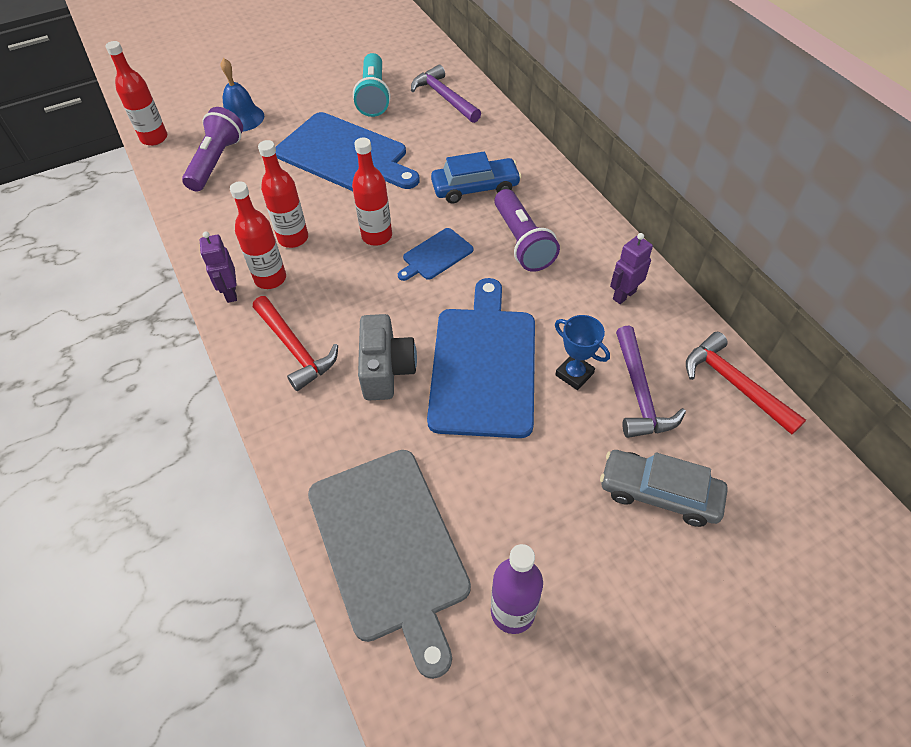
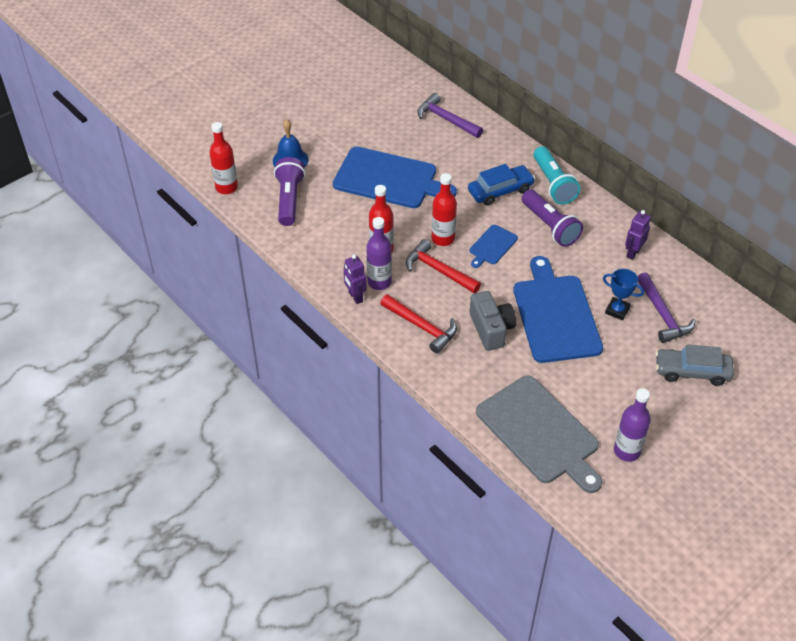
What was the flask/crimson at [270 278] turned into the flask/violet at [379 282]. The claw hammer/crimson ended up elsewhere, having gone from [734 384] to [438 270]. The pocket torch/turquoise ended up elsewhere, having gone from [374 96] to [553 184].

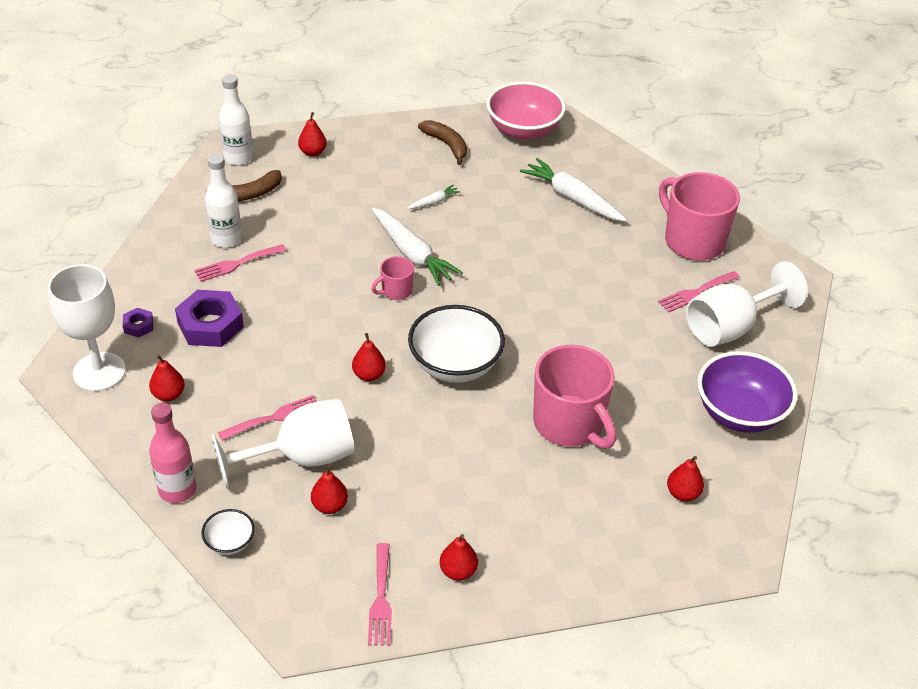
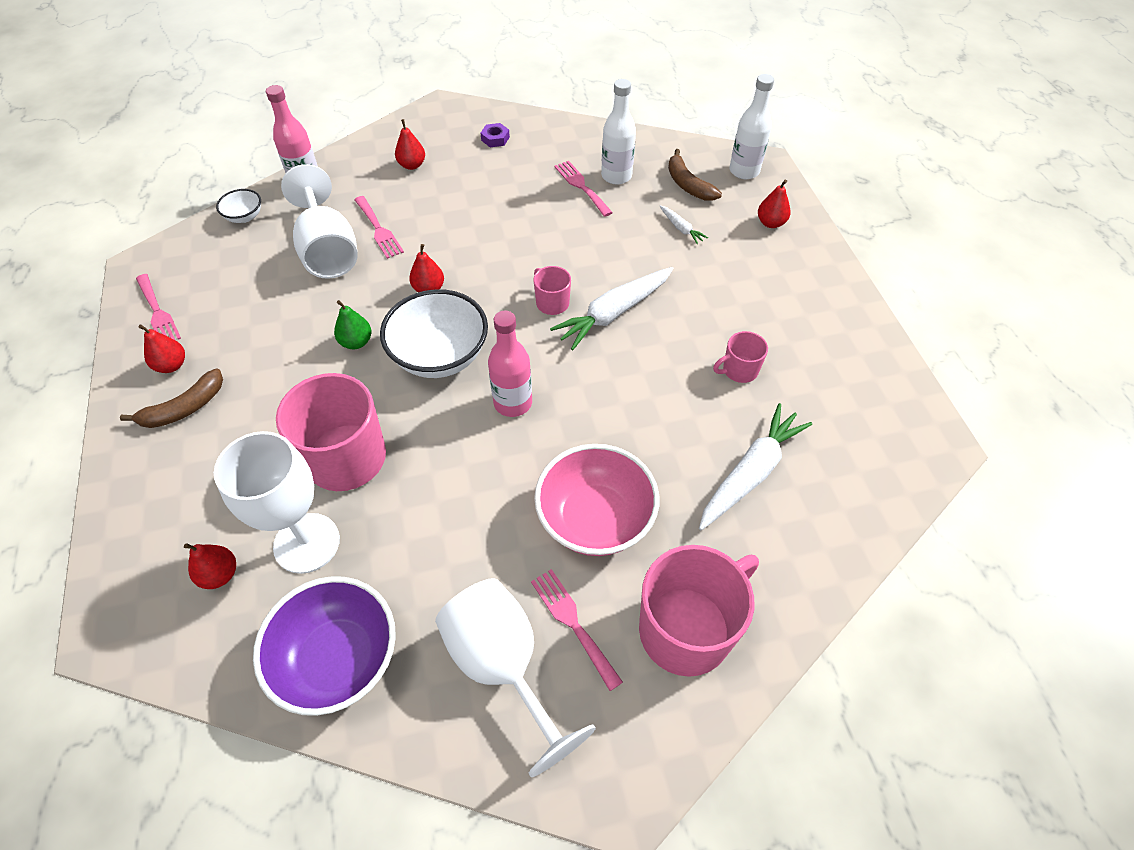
The banana/dark brown ended up elsewhere, having gone from [446 145] to [184 408]. The fork/rosy at [381 599] ended up facing another way, 120 degrees counterclockwise from before. The wine glass/snow-white ended up elsewhere, having gone from [99 372] to [307 543]. The second view gained the pear fruit/green at [356 342]. The second view gained the flask/rosy at [513 403]. The bowl/rosy ended up elsewhere, having gone from [523 130] to [595 519]. The toy carrot/snow-white ended up elsewhere, having gone from [434 202] to [681 228]. The second view gained the tea mug/rosy at [739 370]. The second view lost the nut/violet at [210 325]. The second view lost the pear fruit/crimson at [329 506].

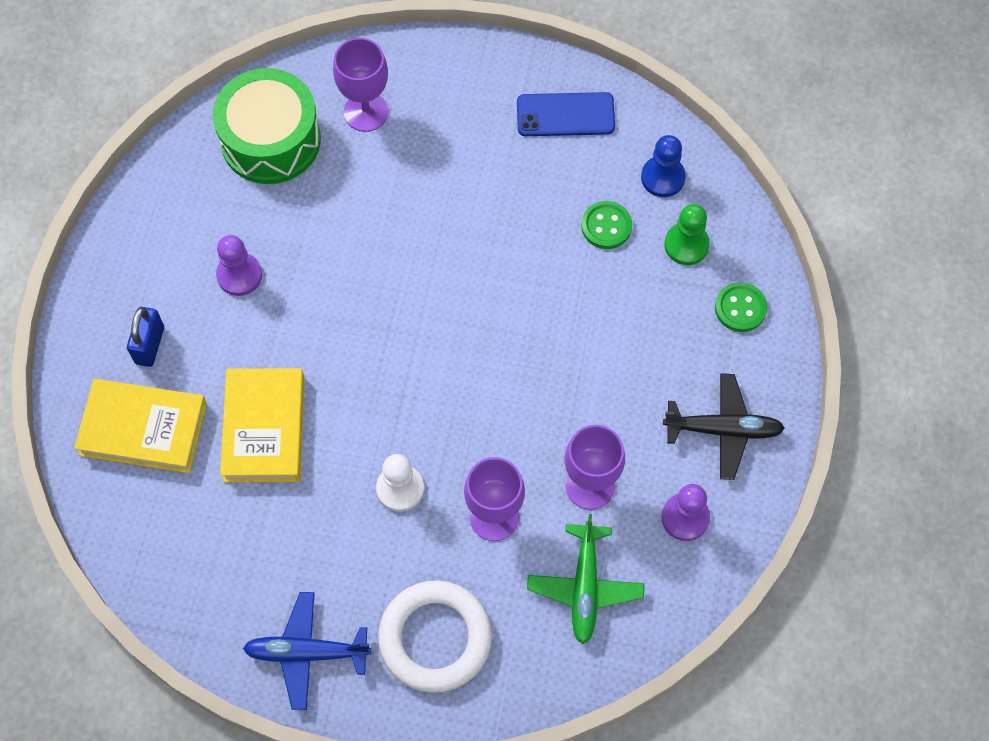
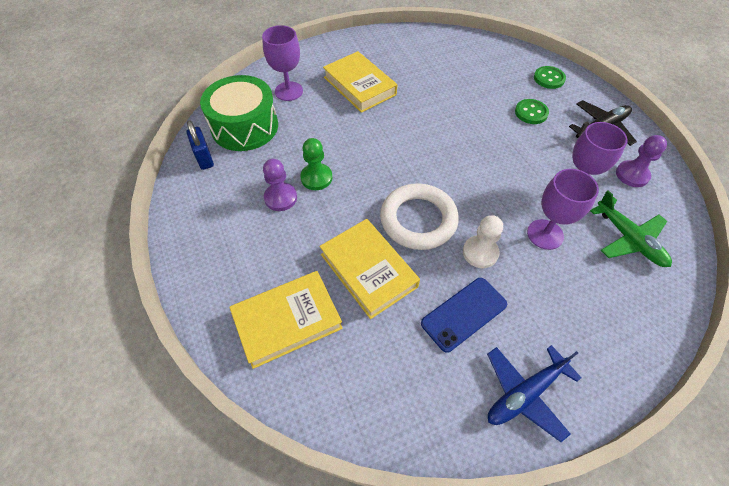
The small lock/royal blue ended up elsewhere, having gone from [150 345] to [204 158]. The pawn/green ended up elsewhere, having gone from [686 245] to [316 178]. The second view gained the book/yellow at [359 86]. The hoop/snow-white ended up elsewhere, having gone from [435 638] to [418 220]. The phone/royal blue ended up elsewhere, having gone from [565 115] to [464 314]. The sewing button/green ended up elsewhere, having gone from [606 226] to [531 113]. The second view lost the pawn/royal blue at [662 177].

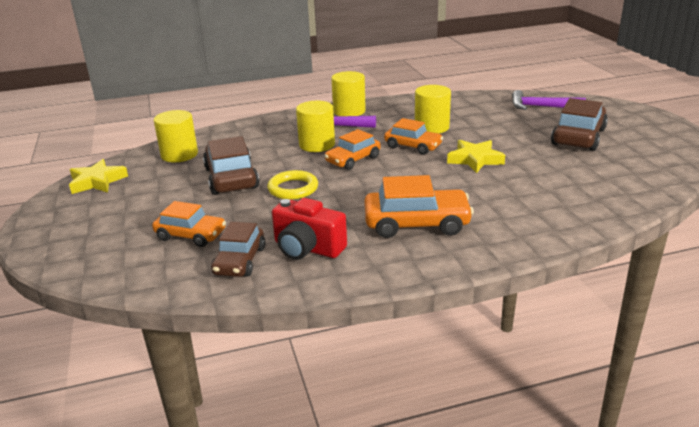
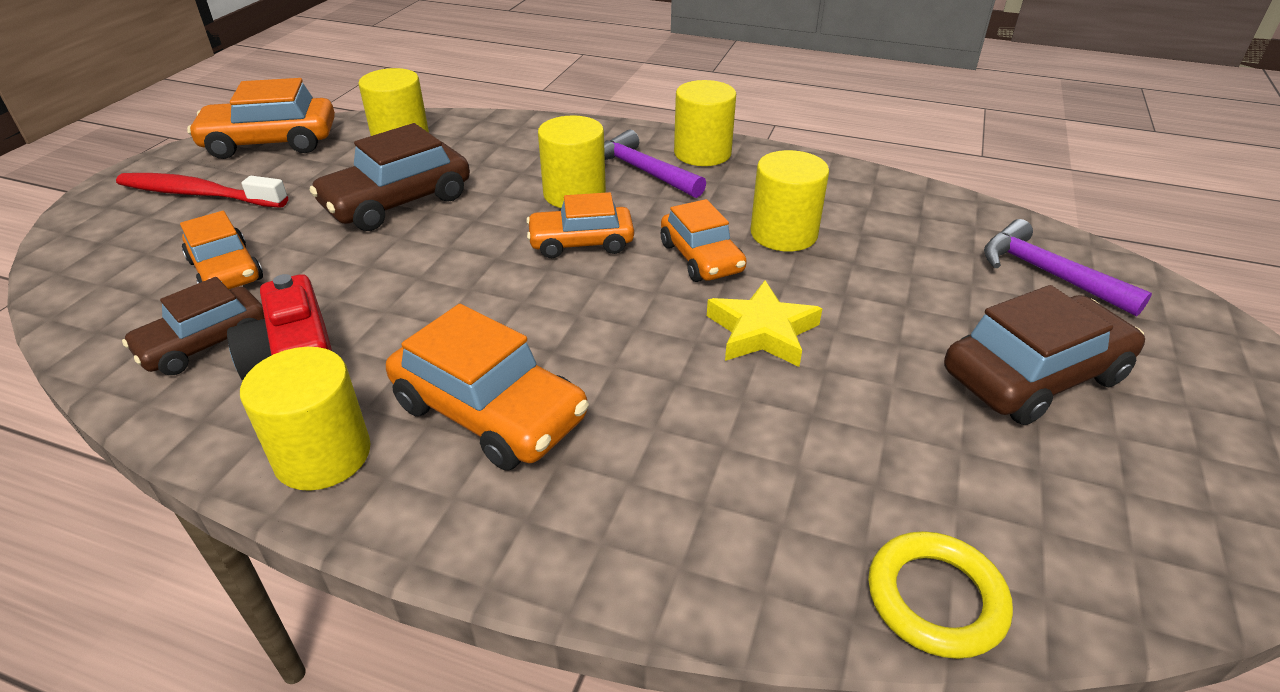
The second view gained the dental brush/crimson at [198 194]. Where the star shape/yellow stood at [97 181], the automobile/orange came to stand at [271 142]. The second view gained the solid cylinder/yellow at [323 455]. The automobile/dark brown at [231 178] ended up facing another way, 150 degrees counterclockwise from before. The hoop/yellow ended up elsewhere, having gone from [293 189] to [935 598].

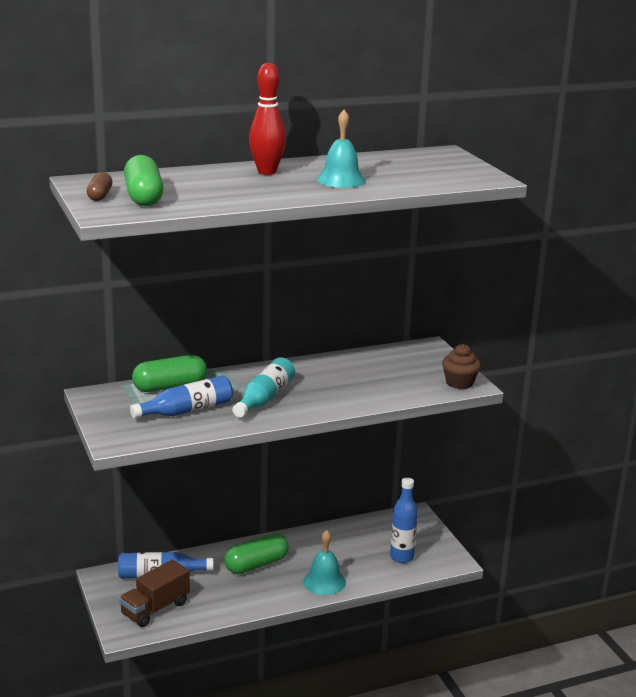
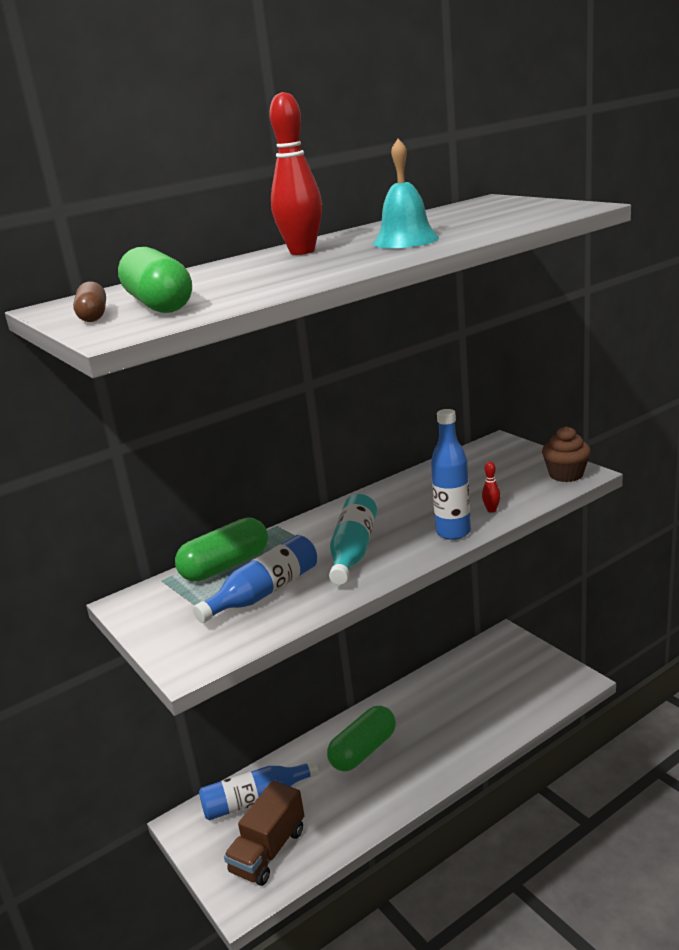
The flask/royal blue ended up elsewhere, having gone from [401 557] to [453 532]. The second view gained the skittle/crimson at [491 510]. The second view lost the bell/turquoise at [324 581].

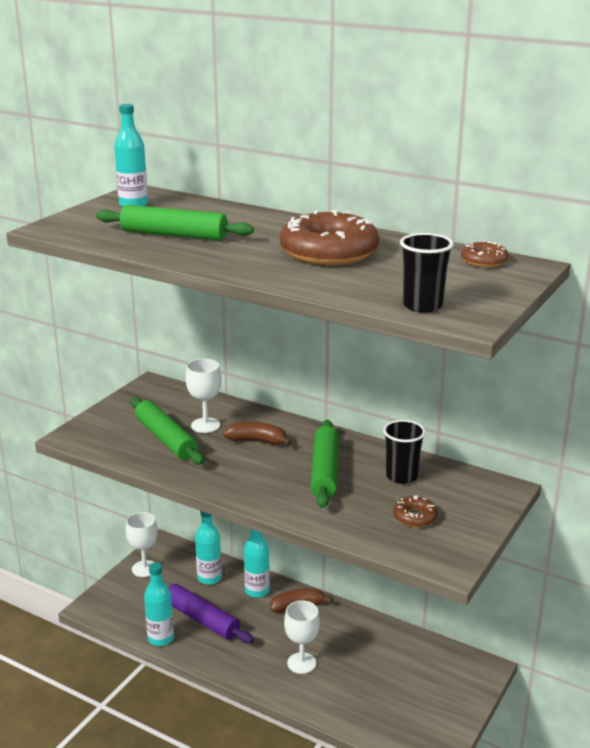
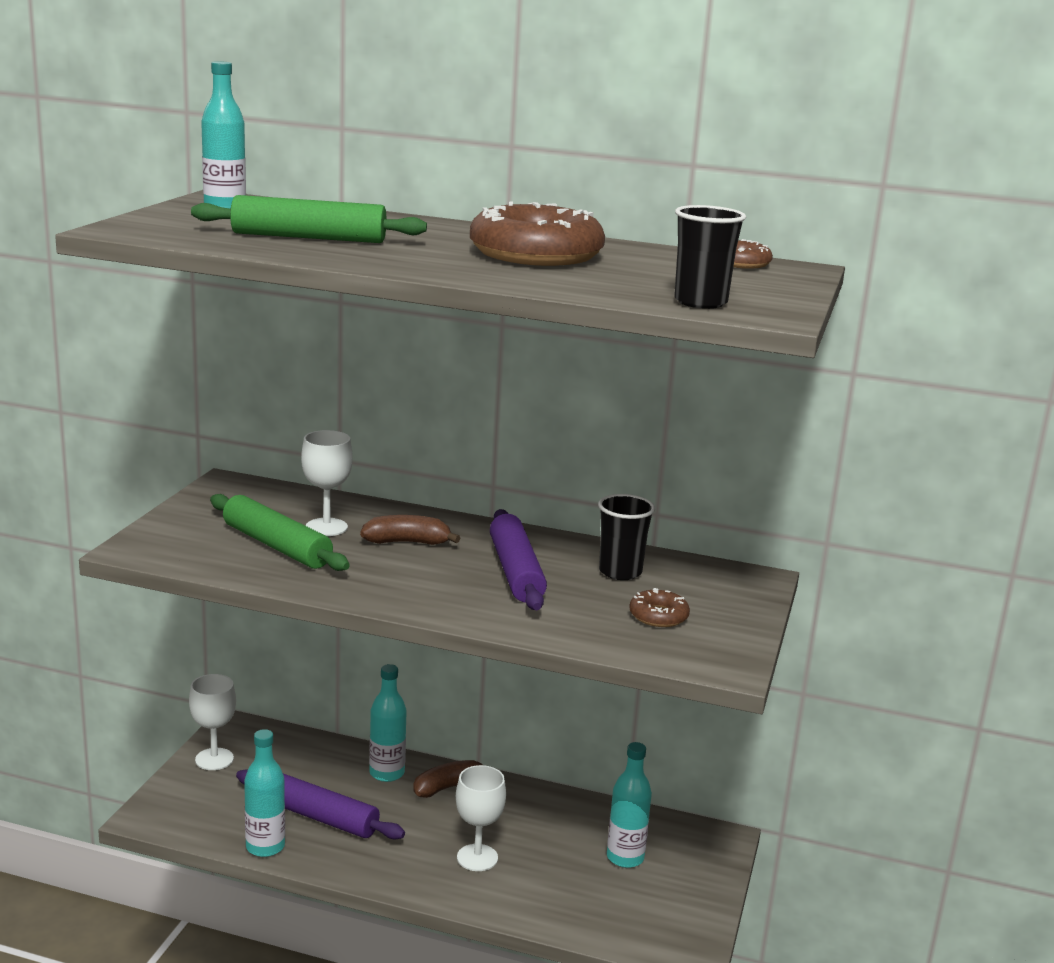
What was the pastry roller/green at [324 471] turned into the pastry roller/violet at [515 572]. The flask/turquoise ended up elsewhere, having gone from [209 578] to [625 857].

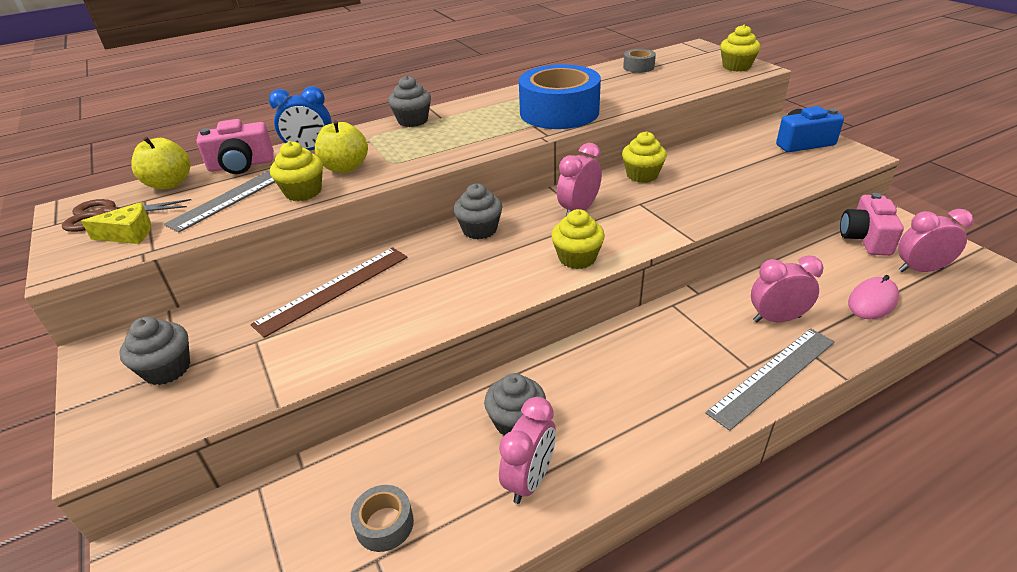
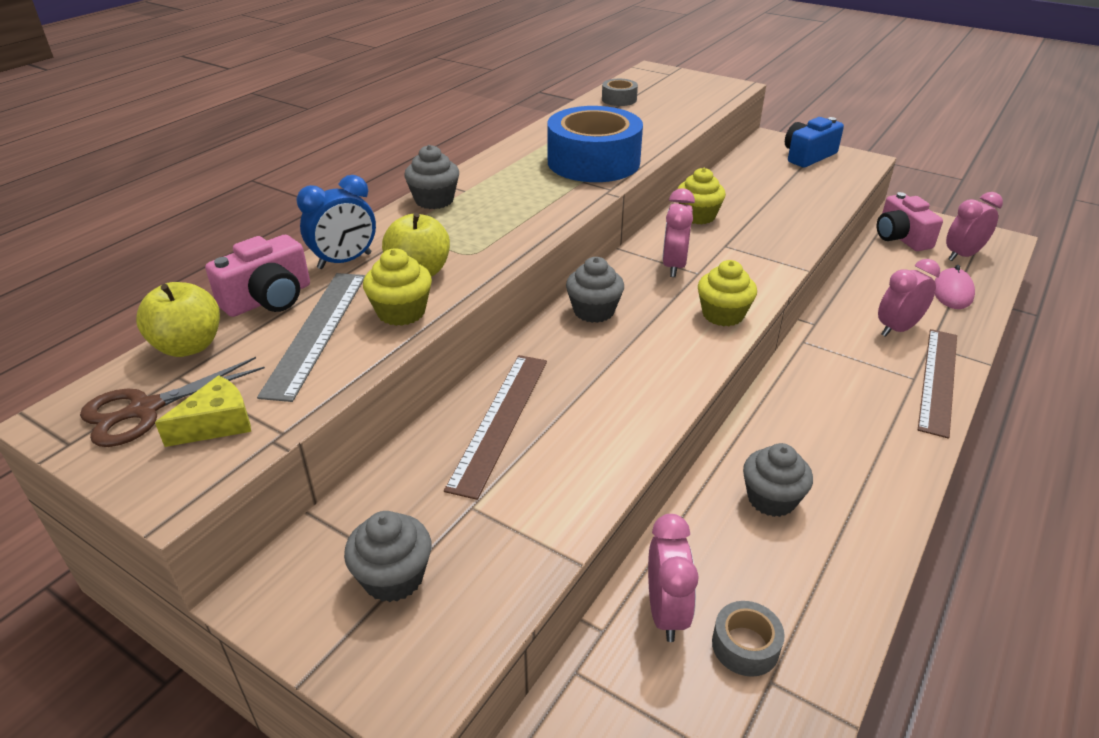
The alarm clock/rosy ended up elsewhere, having gone from [529 480] to [666 612]. What was the straightedge/gray at [773 376] turned into the straightedge/dark brown at [938 380]. The second view lost the cupcake/yellow at [736 66].

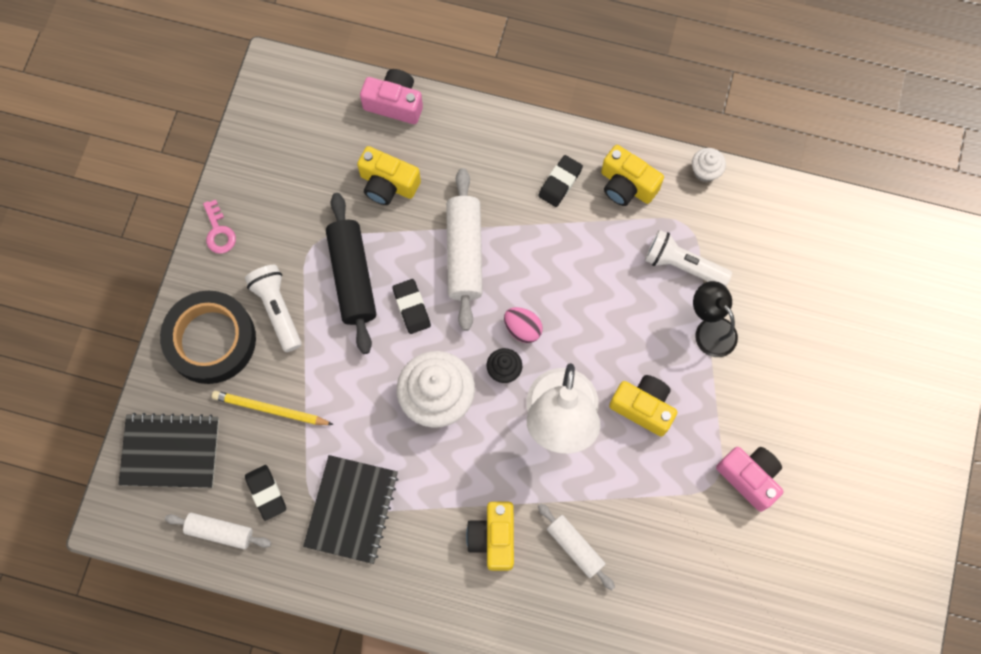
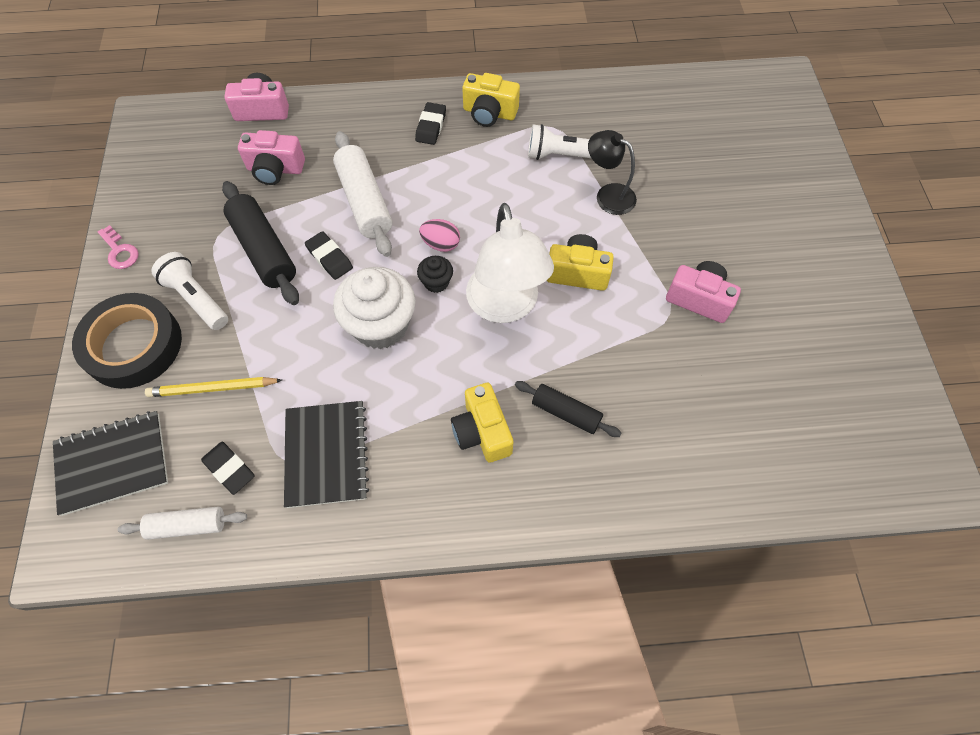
What was the photo camera/yellow at [388 184] turned into the photo camera/rosy at [275 169]. What was the pastry roller/snow-white at [575 547] turned into the pastry roller/ebony at [566 413]. The second view lost the cupcake/snow-white at [705 171].

